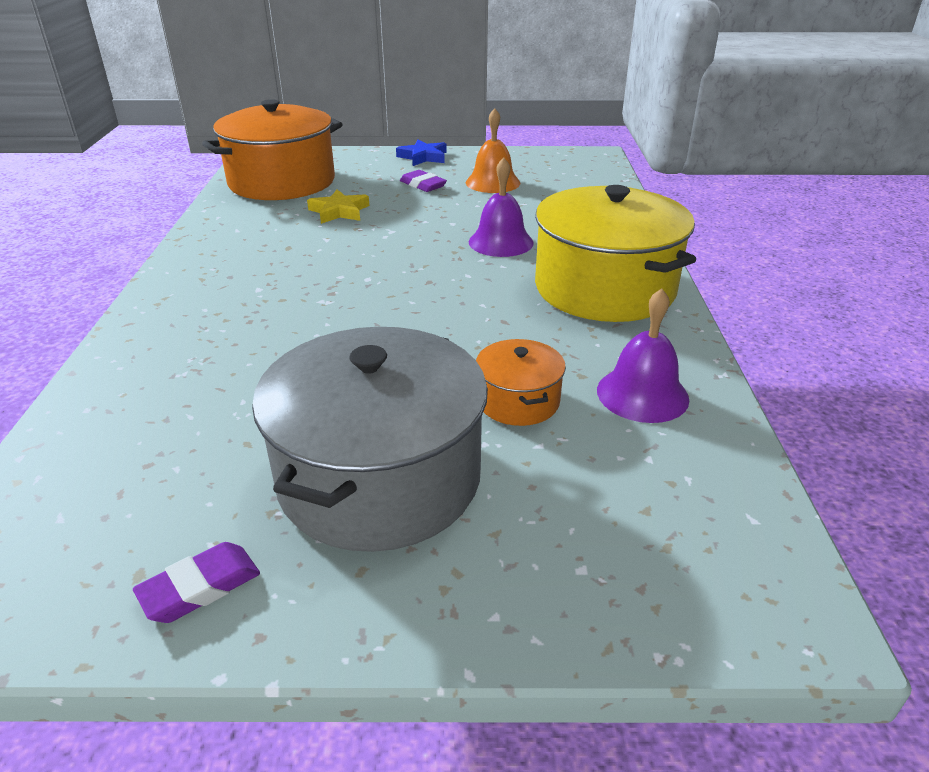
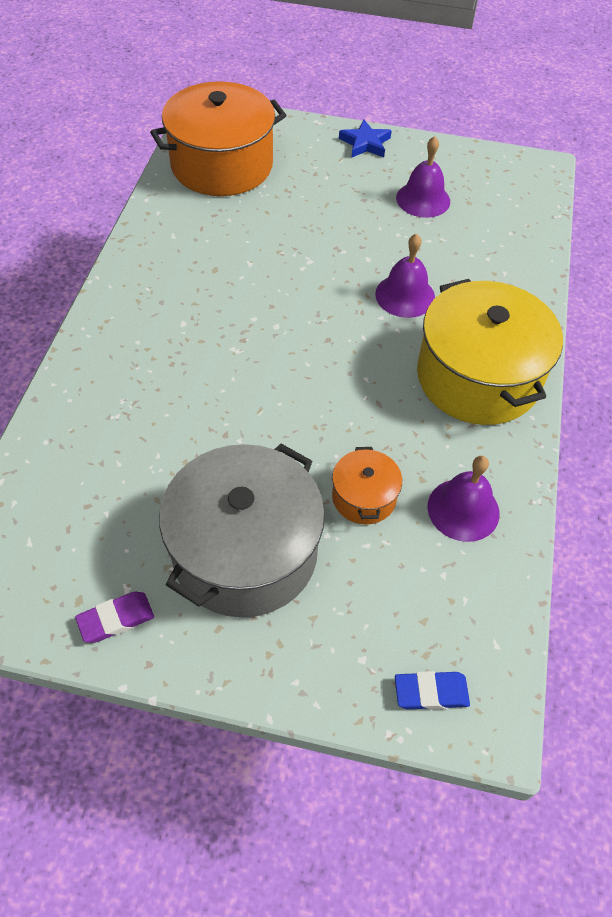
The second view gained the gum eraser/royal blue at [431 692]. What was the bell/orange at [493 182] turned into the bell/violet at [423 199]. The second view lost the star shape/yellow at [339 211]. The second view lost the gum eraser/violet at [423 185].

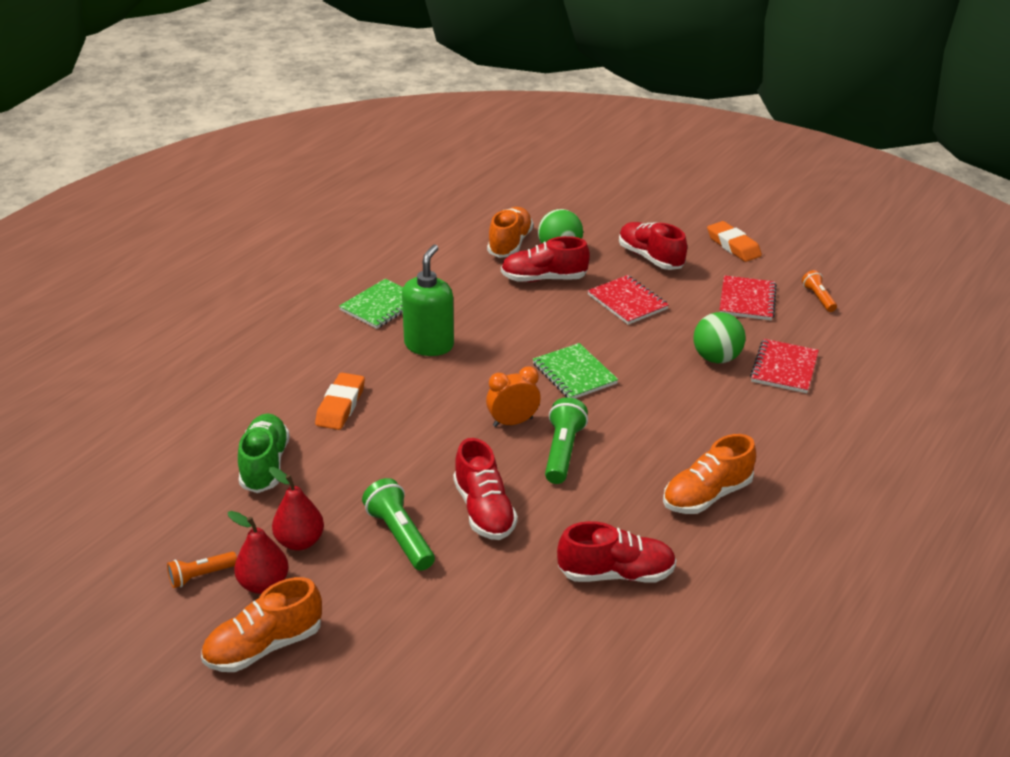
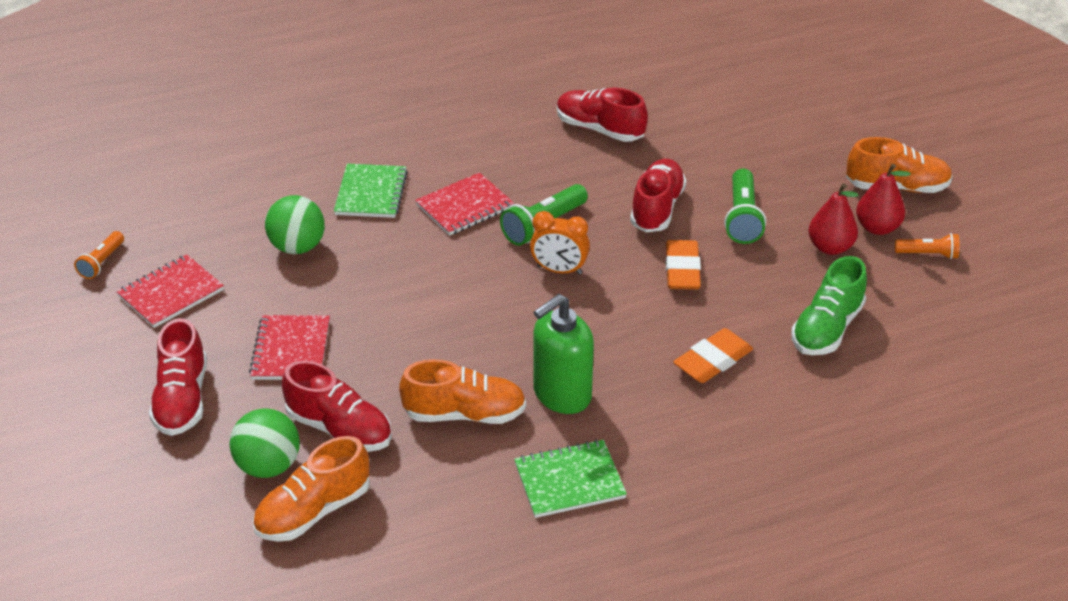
The notepad/green ended up elsewhere, having gone from [574 374] to [371 193]. The shoe/orange ended up elsewhere, having gone from [707 495] to [464 414]. The notepad/crimson ended up elsewhere, having gone from [784 368] to [465 206]. The gum eraser/orange ended up elsewhere, having gone from [733 246] to [682 270].

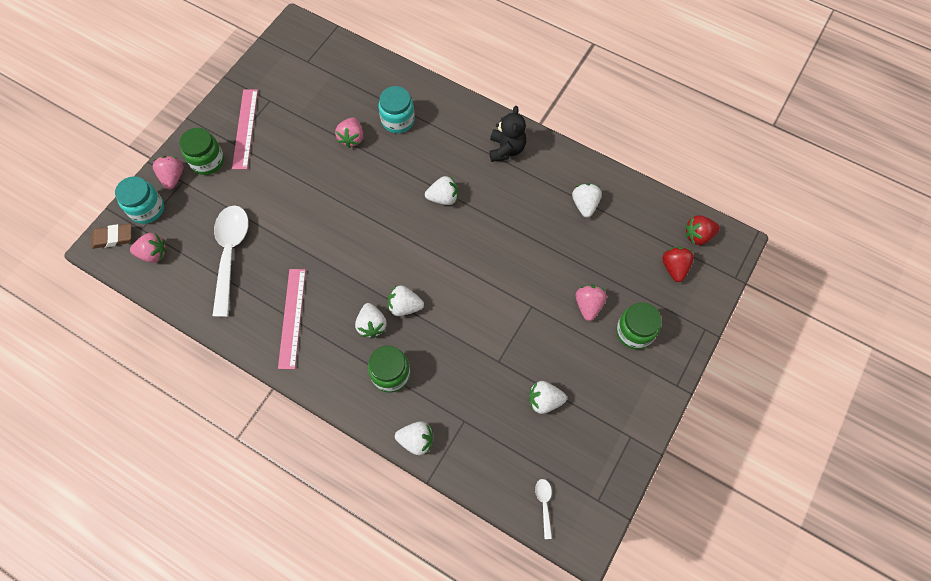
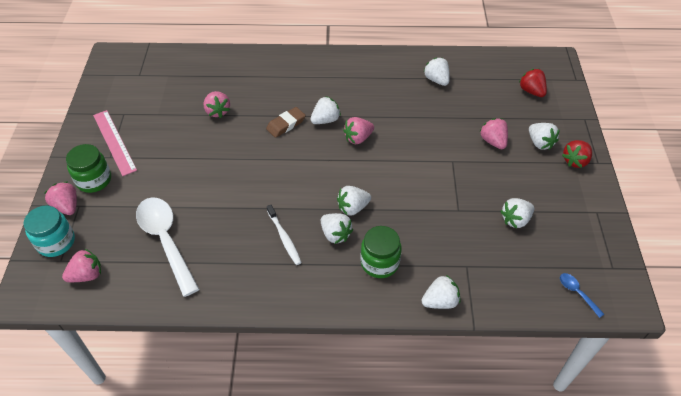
The gum eraser/dark brown ended up elsewhere, having gone from [113 238] to [286 124]. The second view gained the dental brush/snow-white at [284 238]. The second view gained the strawberry/rosy at [358 138]. Where the jar/green stood at [634 332], the strawberry/snow-white came to stand at [540 143]. What was the tablespoon/snow-white at [544 504] turned into the tablespoon/royal blue at [577 293]. The strawberry/crimson ended up elsewhere, having gone from [698 235] to [575 161]. The second view lost the straightedge/rosy at [292 317]. The second view lost the jar/turquoise at [398 120]. The second view lost the teddy/ebony at [506 149].

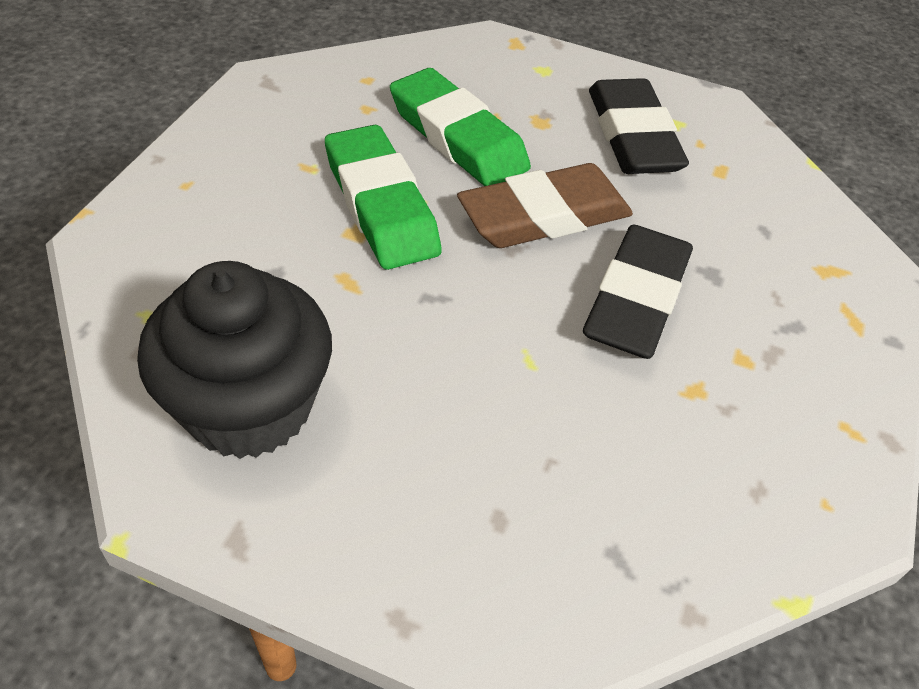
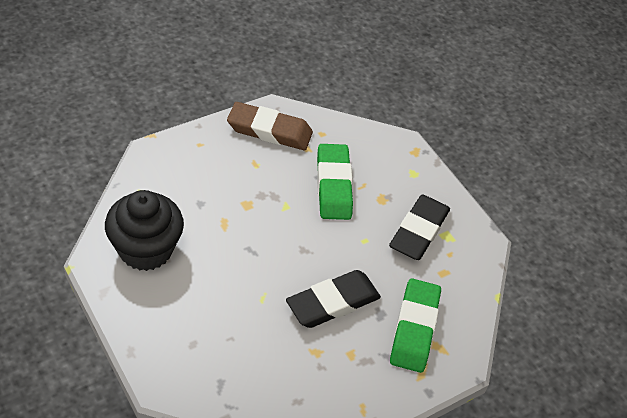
The gum eraser/dark brown ended up elsewhere, having gone from [544 216] to [269 131]. The gum eraser/green ended up elsewhere, having gone from [381 205] to [414 328].

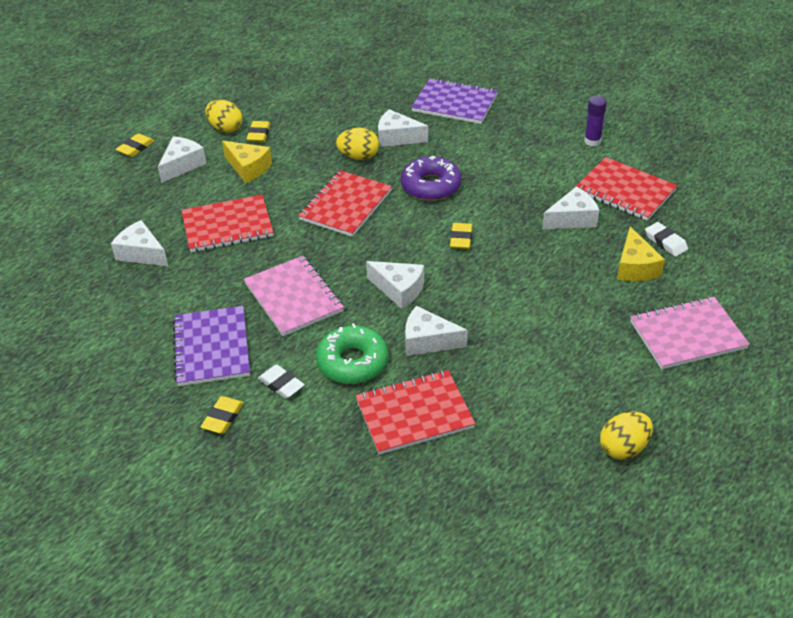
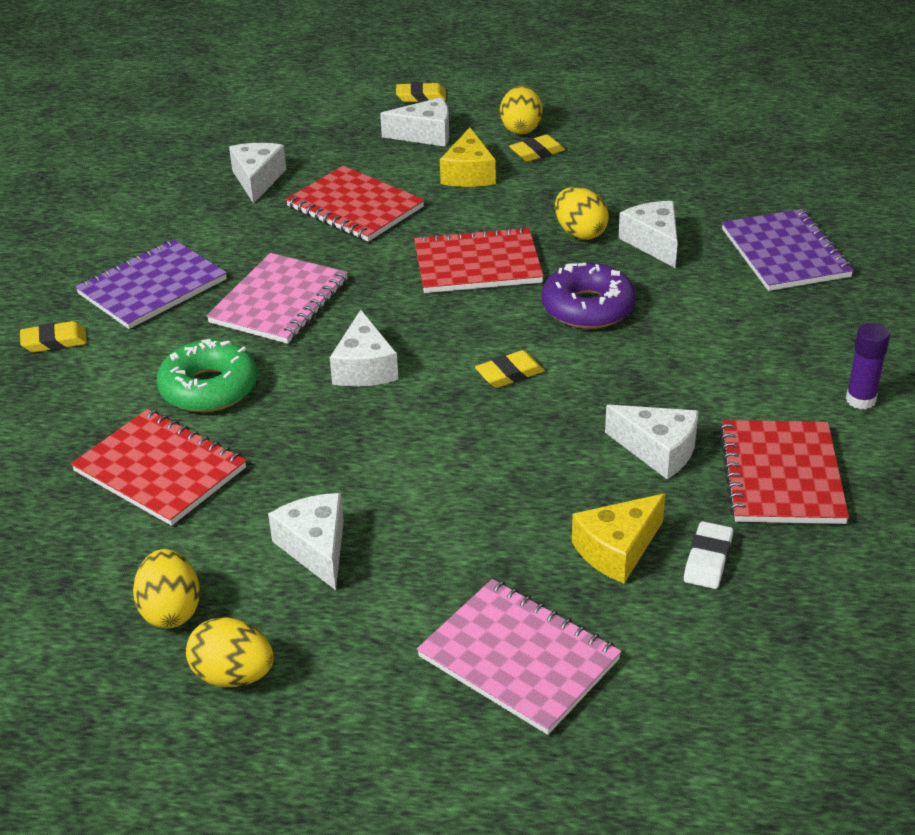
The second view gained the egg/yellow at [171 611]. The cheese wedge/snow-white ended up elsewhere, having gone from [428 341] to [316 548]. The second view lost the gum eraser/snow-white at [281 384].

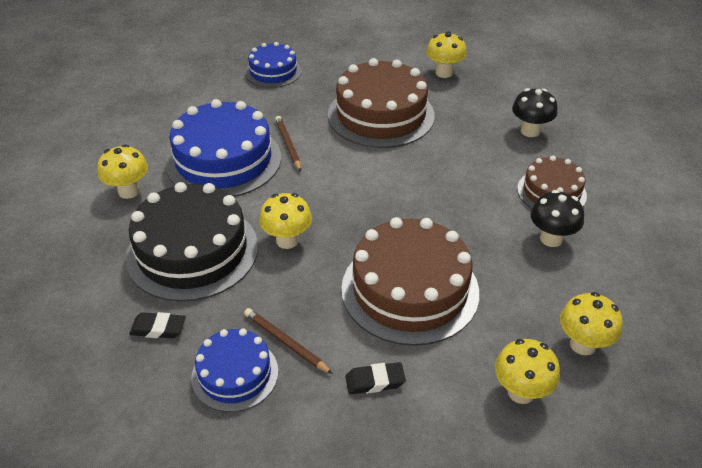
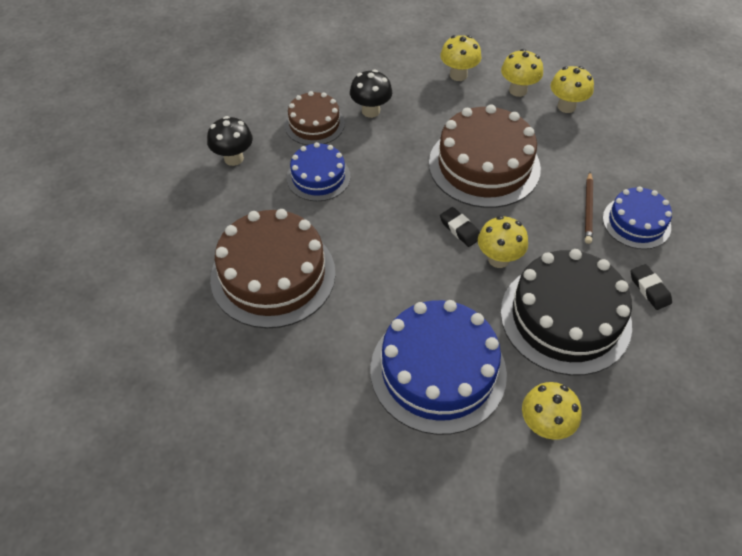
The layer cake/royal blue ended up elsewhere, having gone from [273 72] to [318 177]. The gum eraser/ebony ended up elsewhere, having gone from [375 381] to [460 229]. The mushroom/yellow ended up elsewhere, having gone from [444 73] to [566 106]. The second view lost the pencil/dark brown at [288 145].

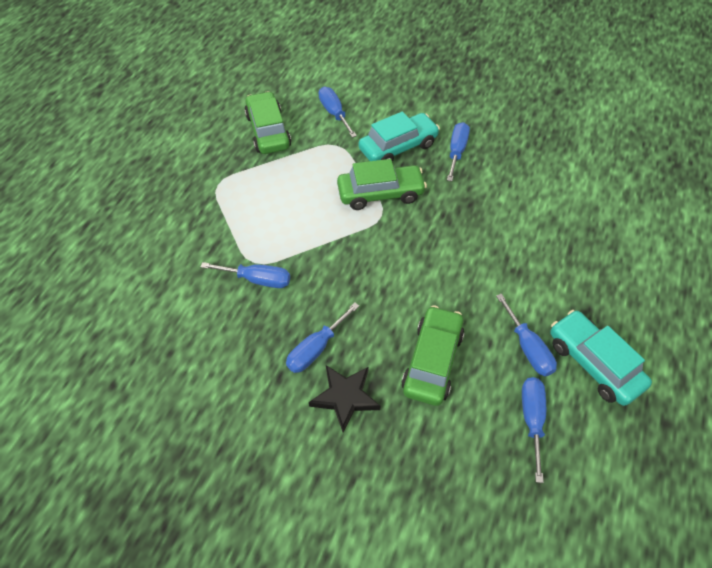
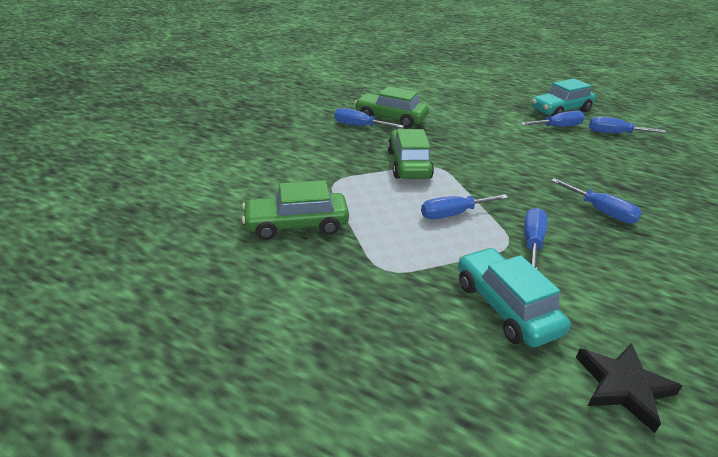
The automobile/green ended up elsewhere, having gone from [432 361] to [390 118]. The flat screwdriver/royal blue ended up elsewhere, having gone from [334 113] to [453 214]. The automobile/turquoise ended up elsewhere, having gone from [398 147] to [505 307]. The star shape/ebony ended up elsewhere, having gone from [345 397] to [623 386].

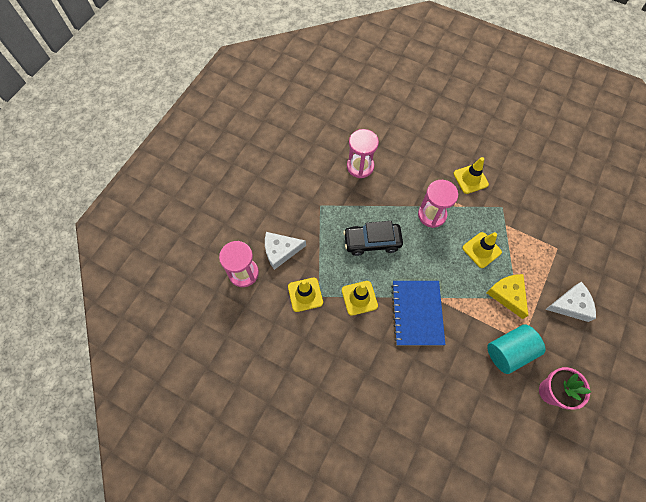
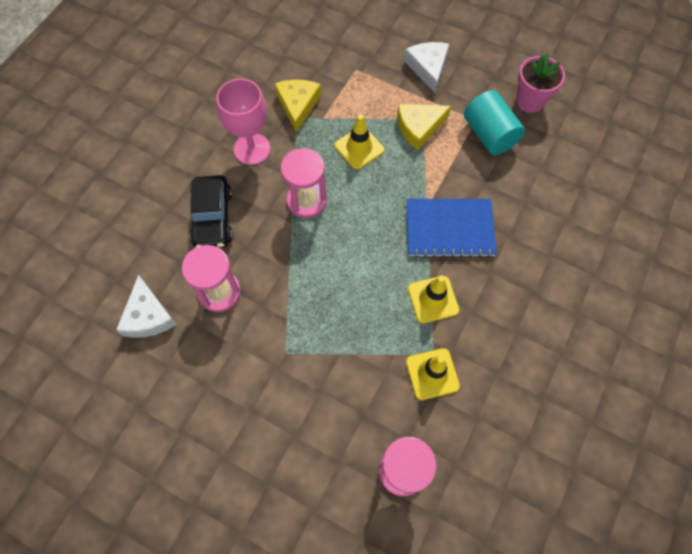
The cheese wedge/snow-white ended up elsewhere, having gone from [280 251] to [148 316]. The automobile/ebony ended up elsewhere, having gone from [372 242] to [213 218]. Where the safety cone/yellow stood at [470 179], the wine glass/rosy came to stand at [252 149]. The second view gained the cheese wedge/yellow at [298 105].

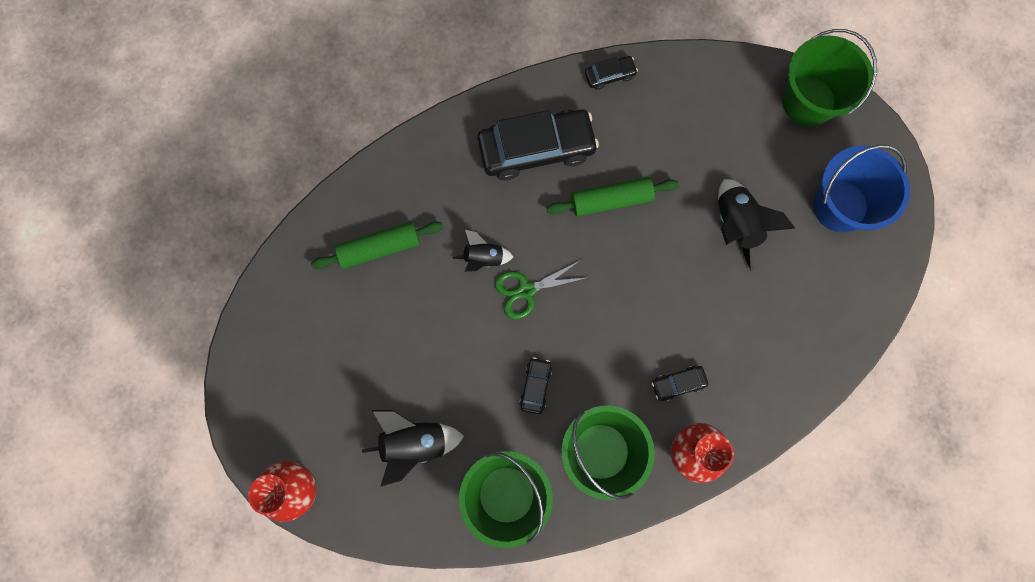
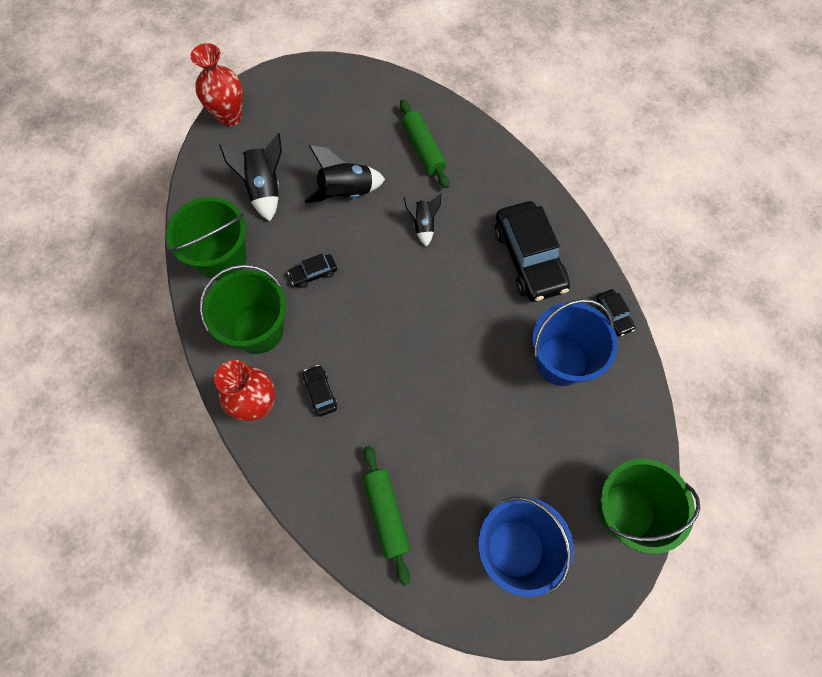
The automobile/ebony at [535 386] ended up facing another way, 150 degrees clockwise from before. The rocket/ebony ended up elsewhere, having gone from [736 225] to [346 192]. The pastry roller/green ended up elsewhere, having gone from [611 200] to [386 514]. The second view gained the sand bucket/royal blue at [561 361]. The second view lost the pair of scissors/green at [526 291].

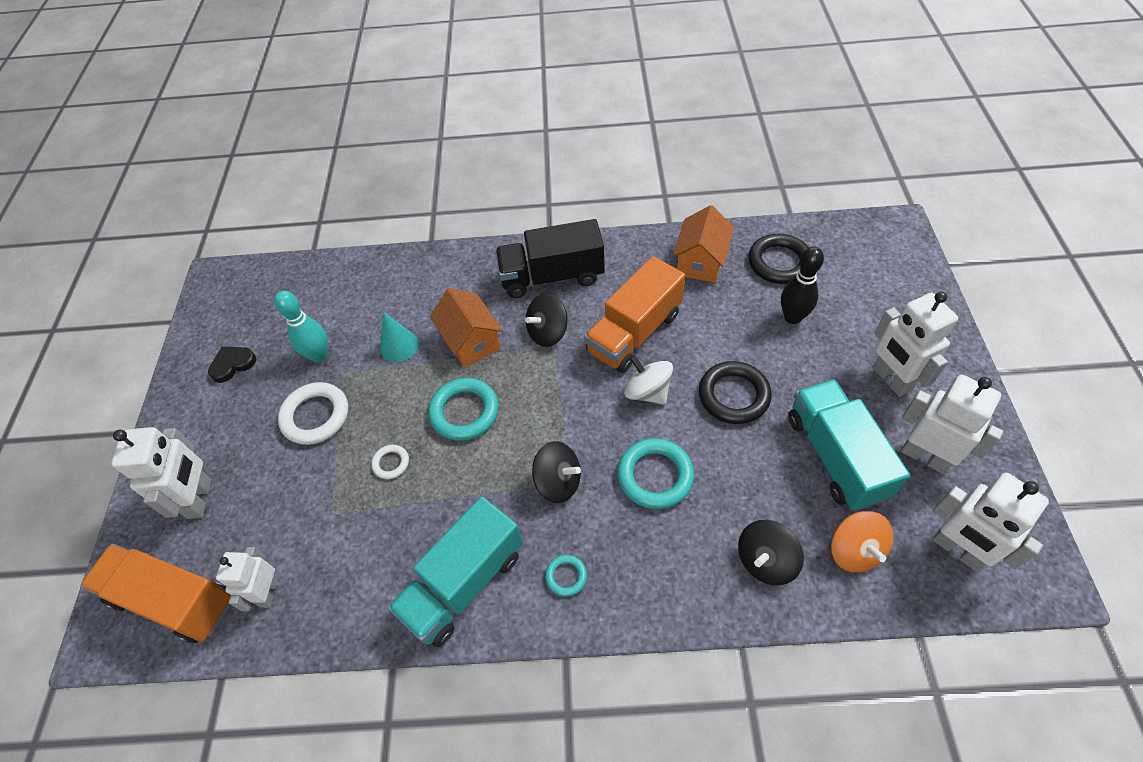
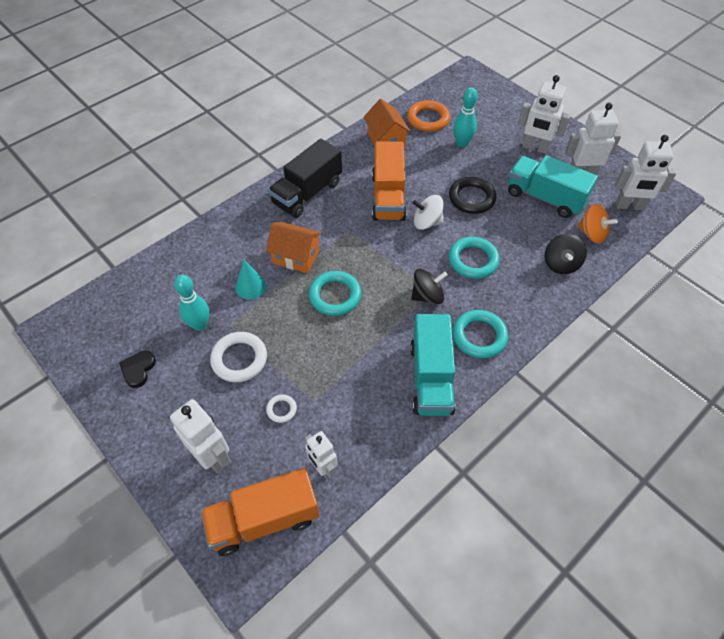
The hoop/snow-white ended up elsewhere, having gone from [391 463] to [281 409]. What was the hoop/ebony at [779 262] turned into the hoop/orange at [428 119]. What was the skittle/ebony at [792 317] turned into the skittle/turquoise at [462 143]. The size of the hoop/turquoise at [566 576] changed by a factor of 1.95. The second view lost the toy top/ebony at [548 332].

